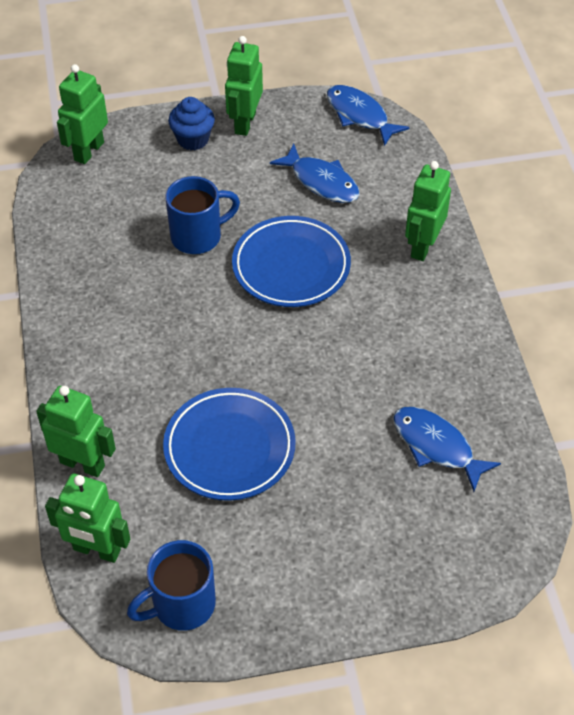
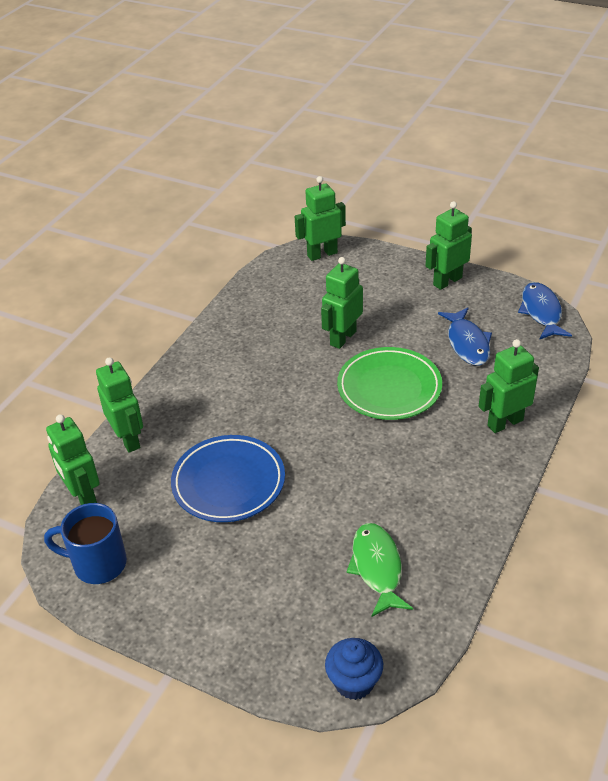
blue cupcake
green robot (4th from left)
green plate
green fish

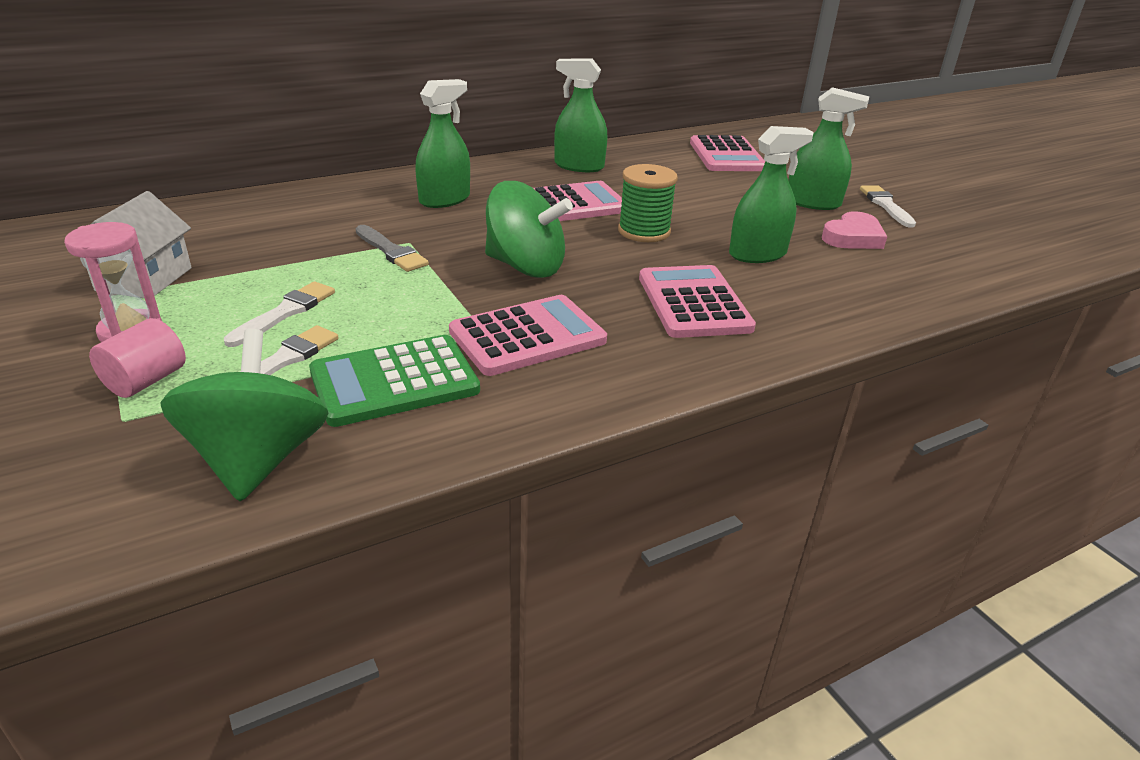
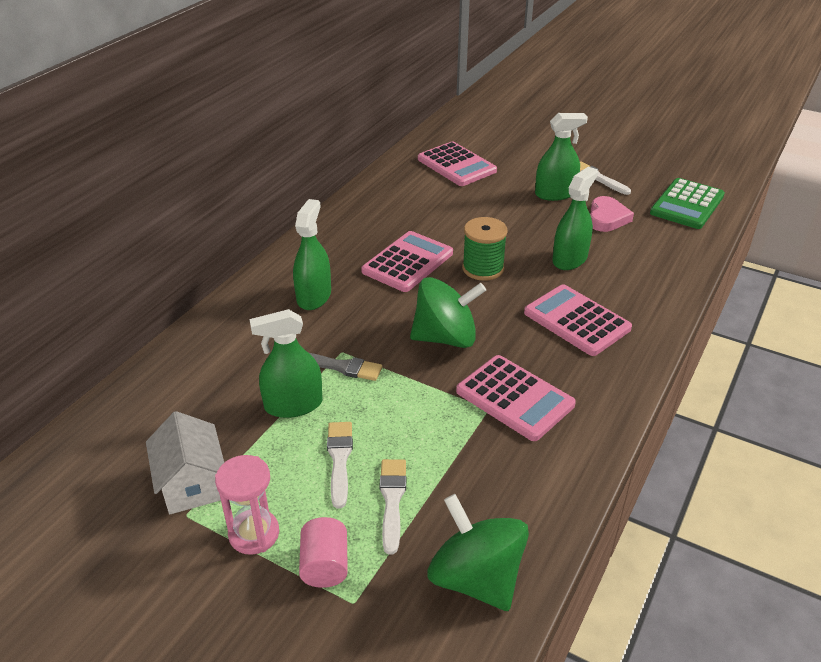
green spray bottle (1st from left)
pink calculator (3rd from left)
green calculator

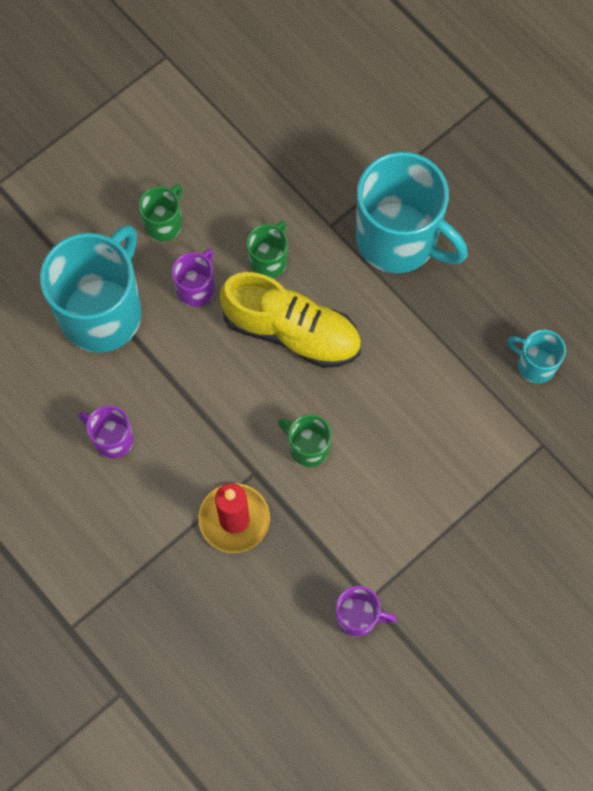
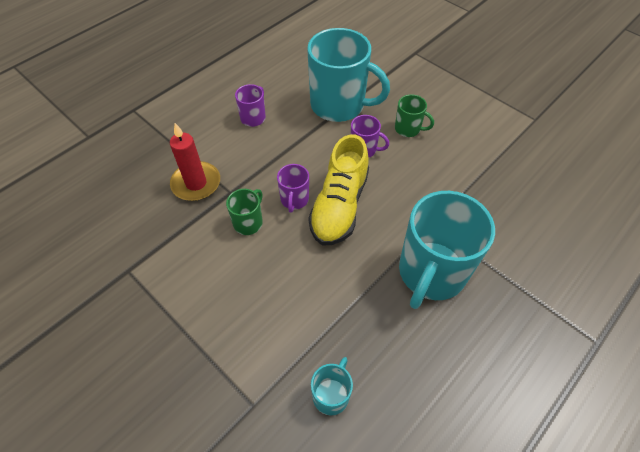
green mug (2nd from left in the first image)
purple mug (2nd from left)

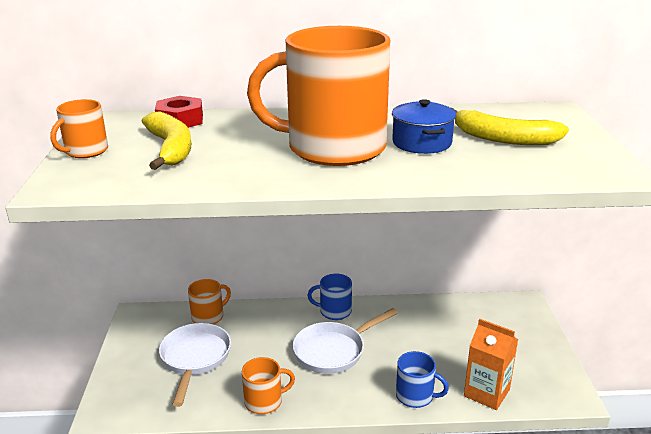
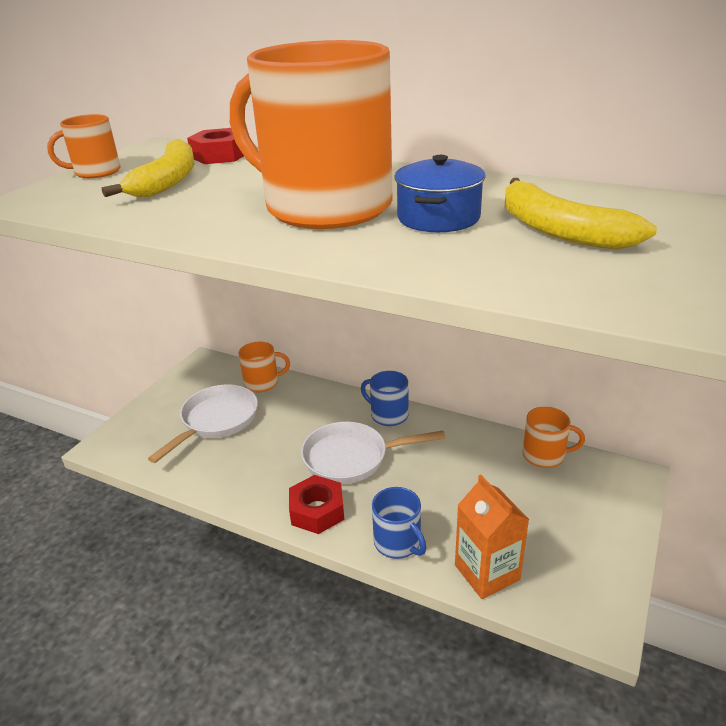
orange mug (4th from left)
red nut (2nd from left)

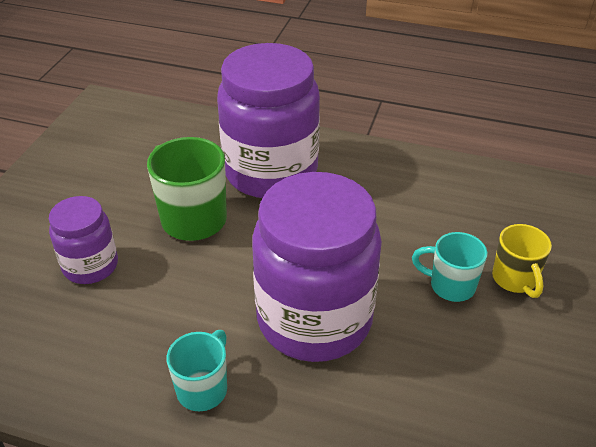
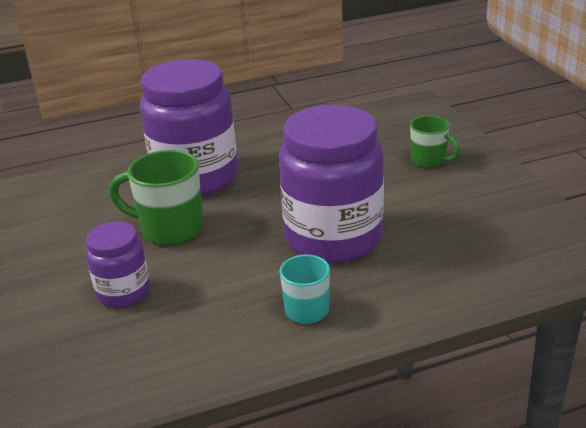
green mug (2nd from left)
turquoise mug (2nd from left in the first image)

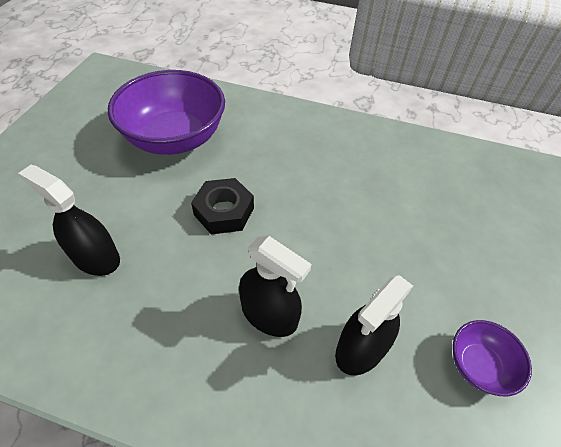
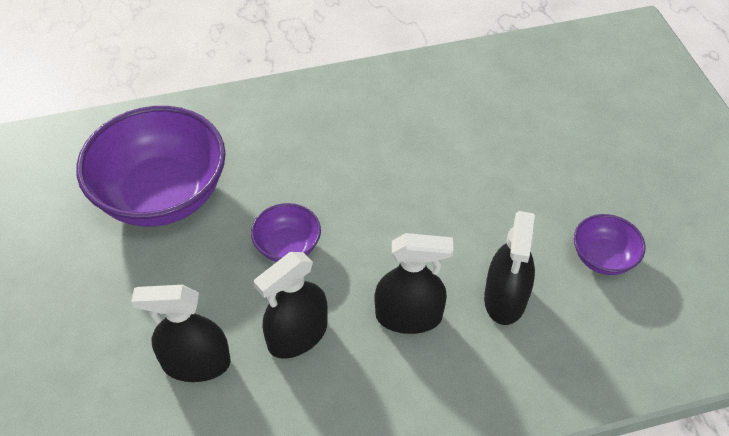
purple bowl (2nd from left)
black spray bottle (2nd from left)

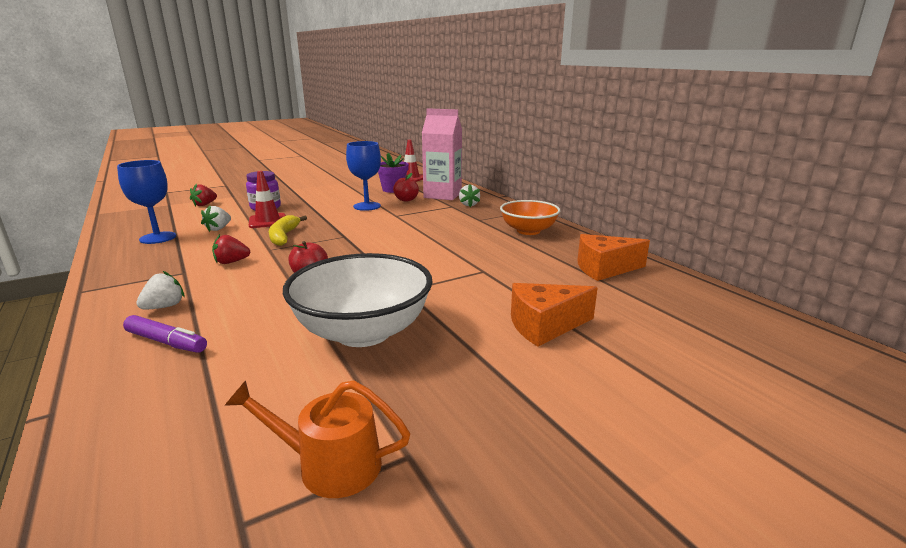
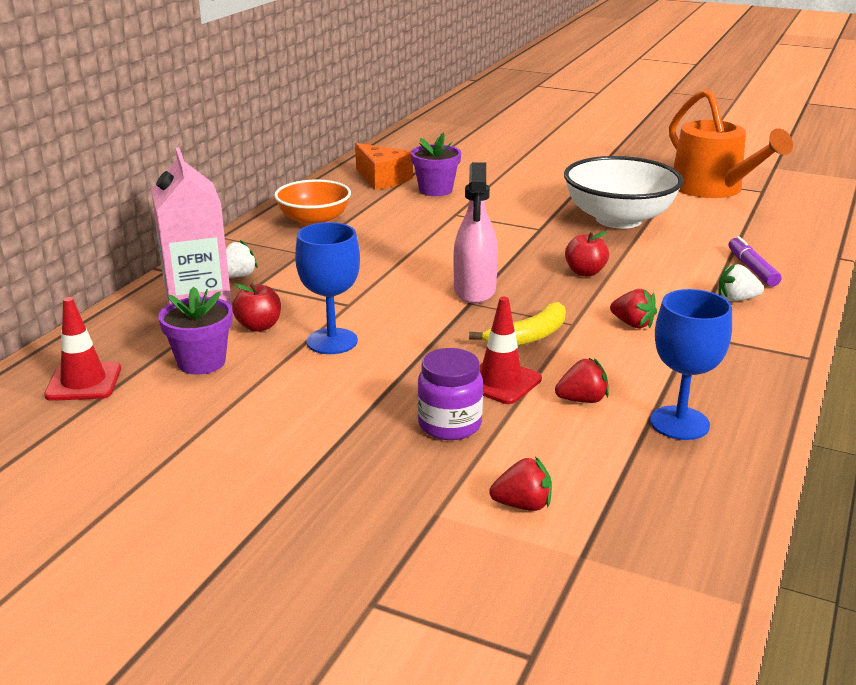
red strawberry (2nd from left)
orange cheese (1st from left in the first image)
orange watering can
purple flower pot (2nd from left)
pink spray bottle

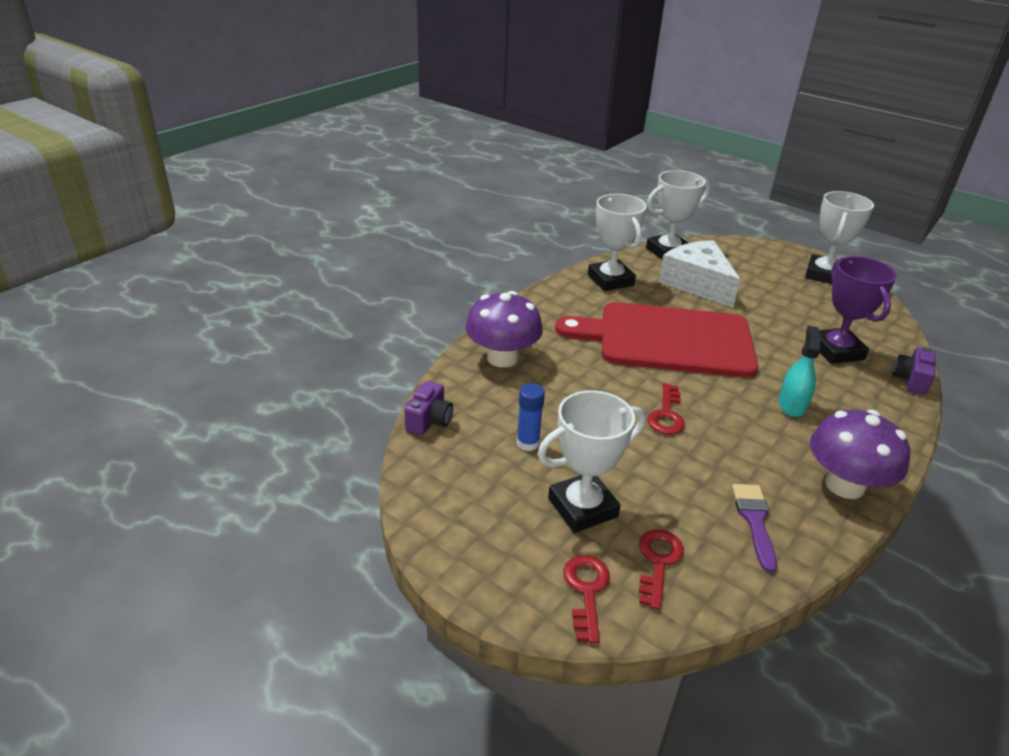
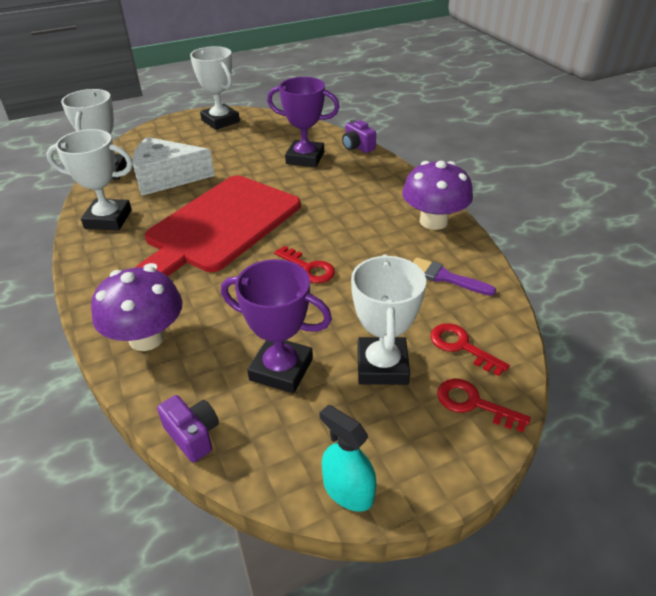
turquoise spray bottle
purple trophy (1st from left)

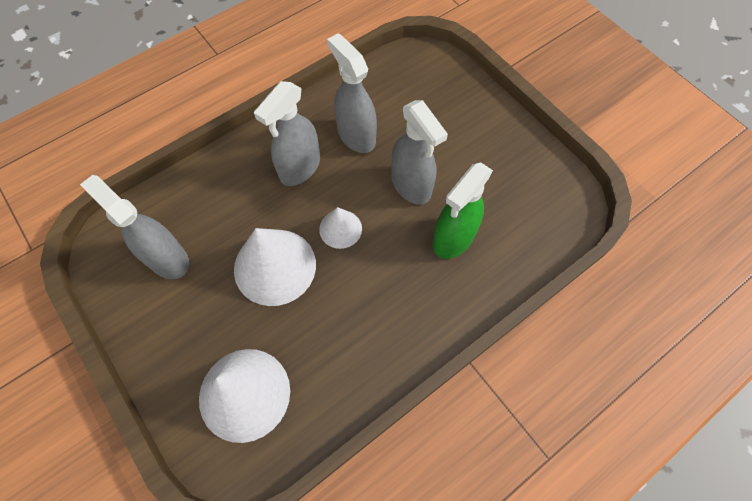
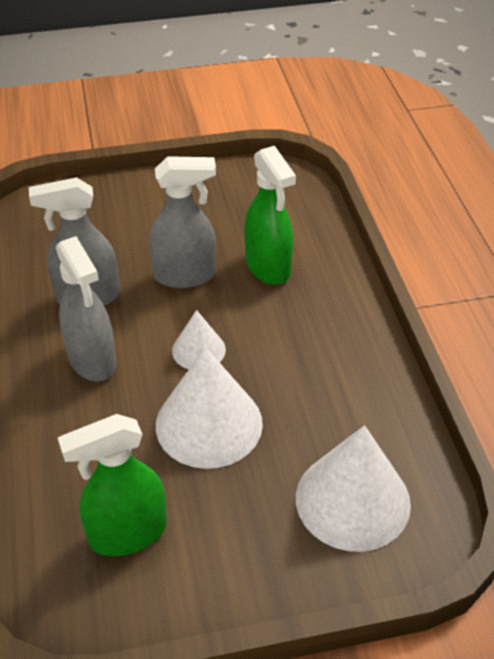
green spray bottle (1st from left)

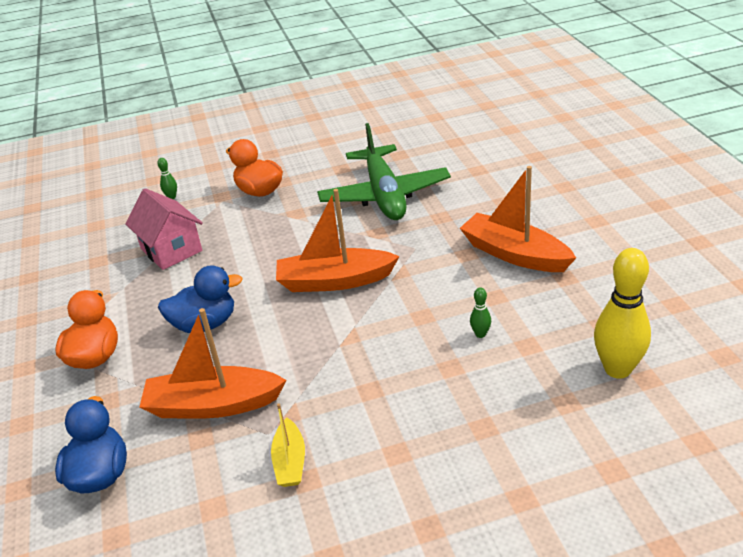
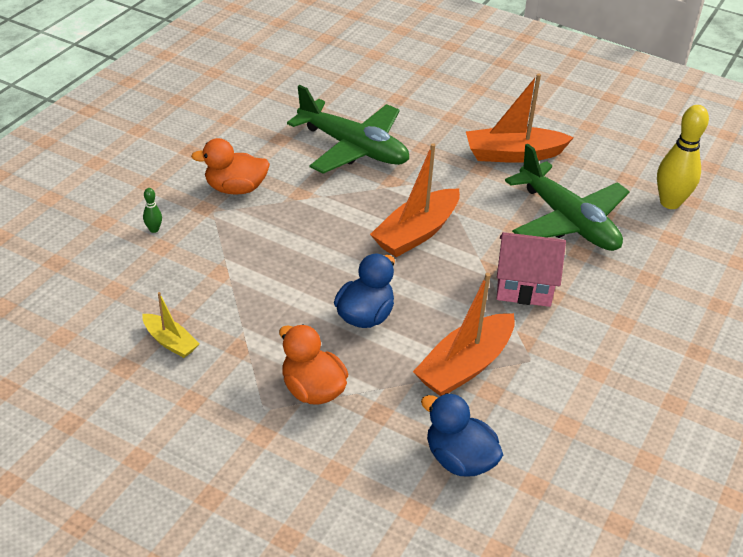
pink house
green plane (2nd from left)
yellow boat

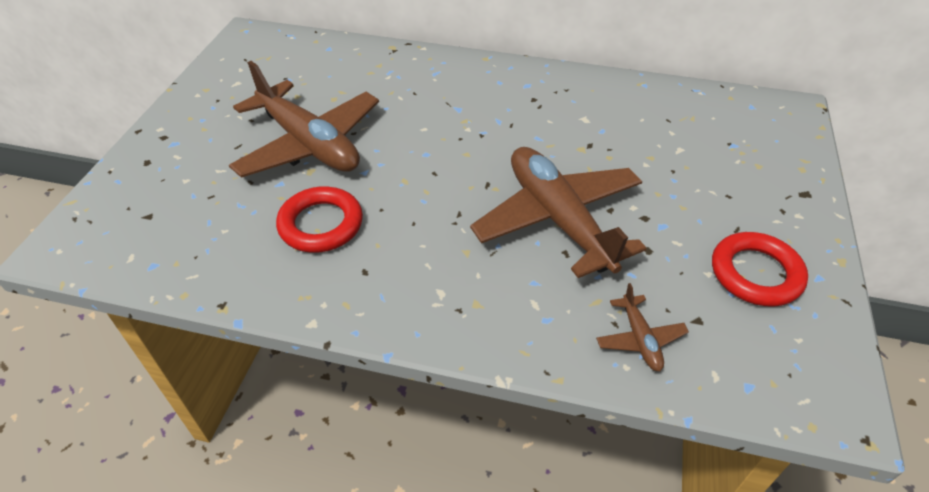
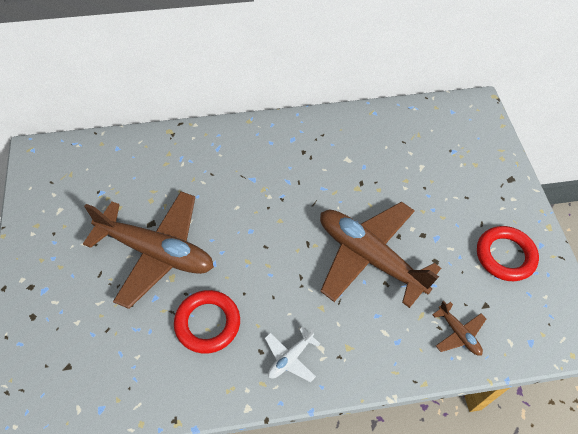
white plane

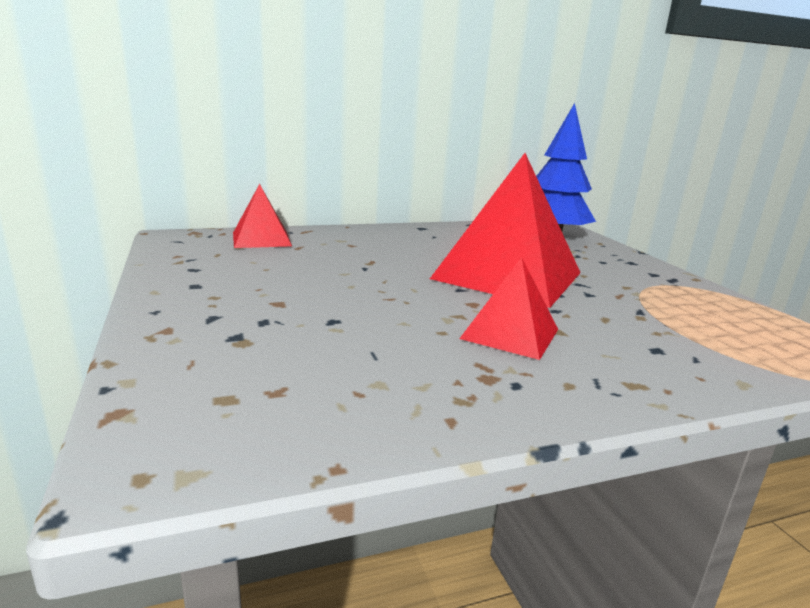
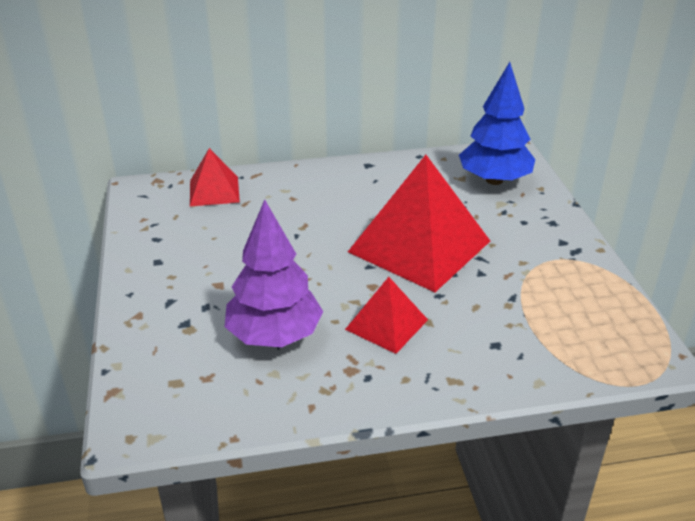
purple tree

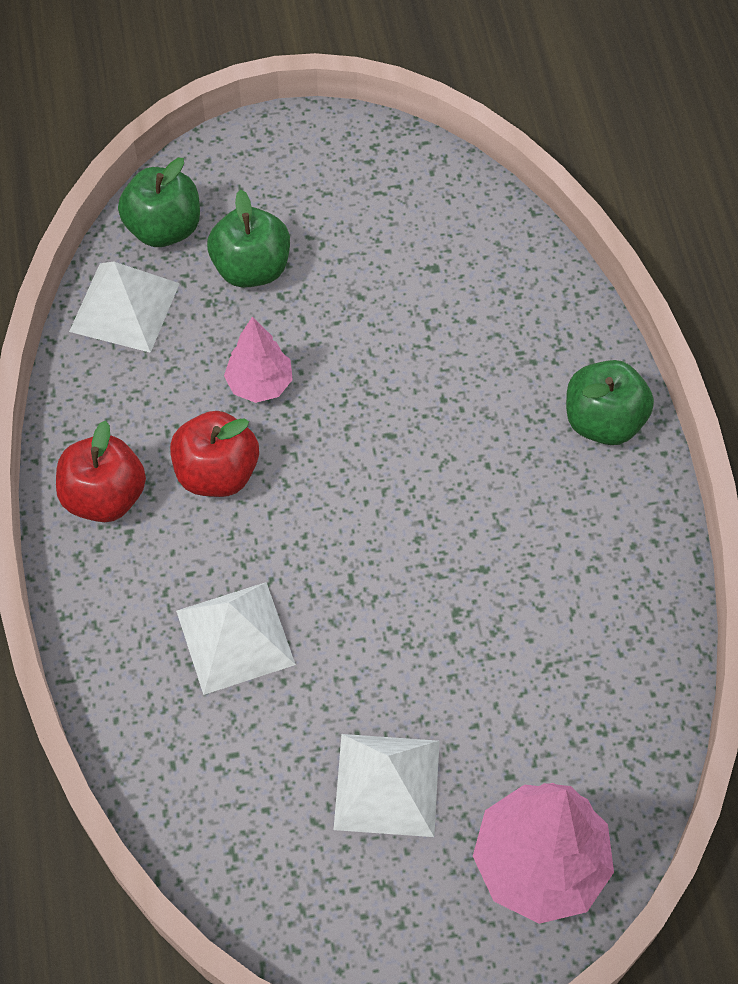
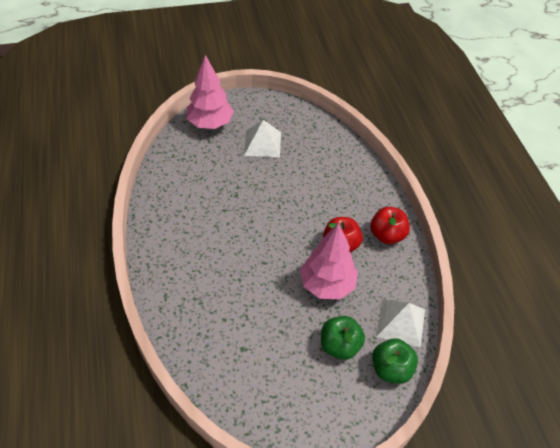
pink tree (2nd from left)
green apple (3rd from left in the first image)
white pyramid (2nd from left in the first image)

